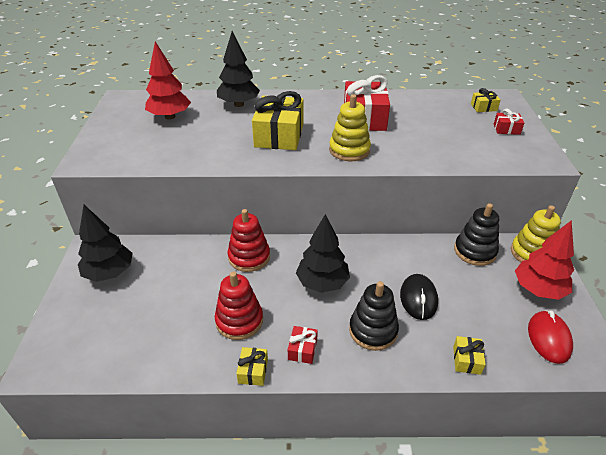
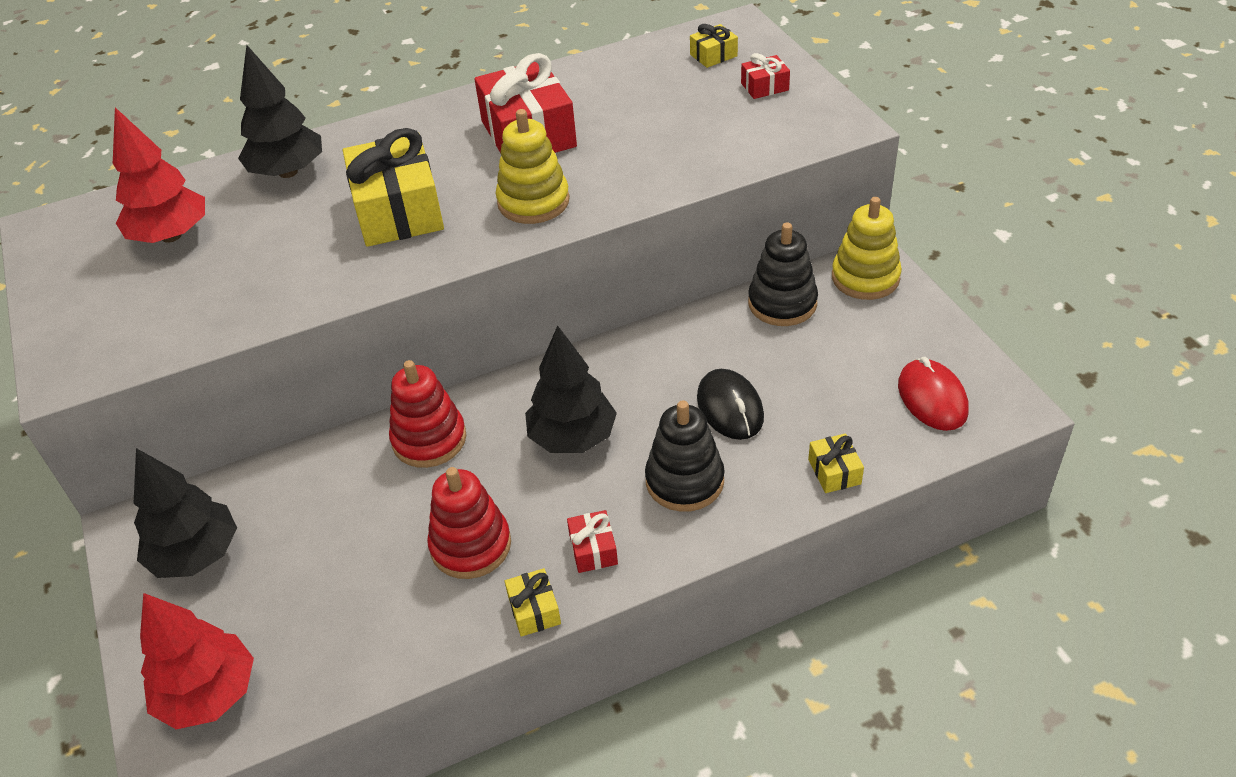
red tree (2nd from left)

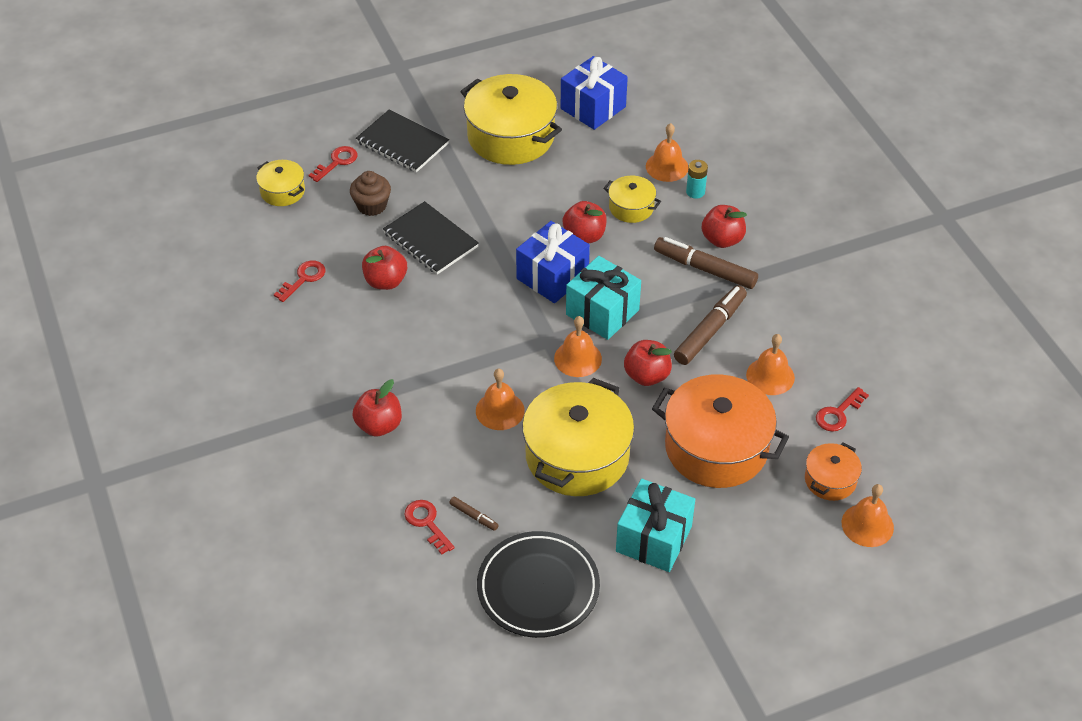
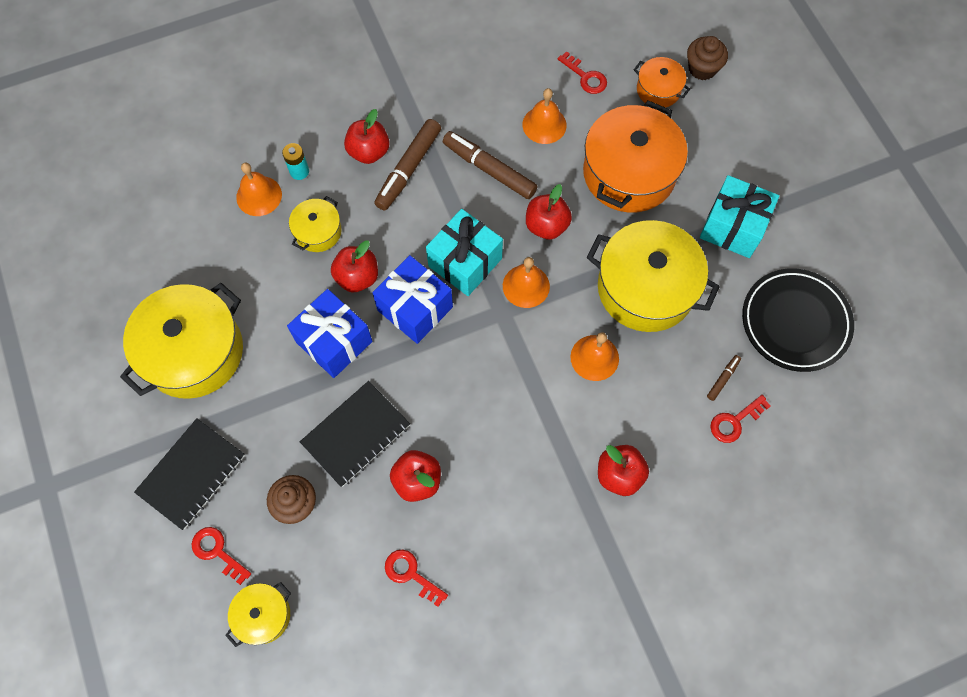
blue gift (1st from left)
brown cupcake (2nd from left)

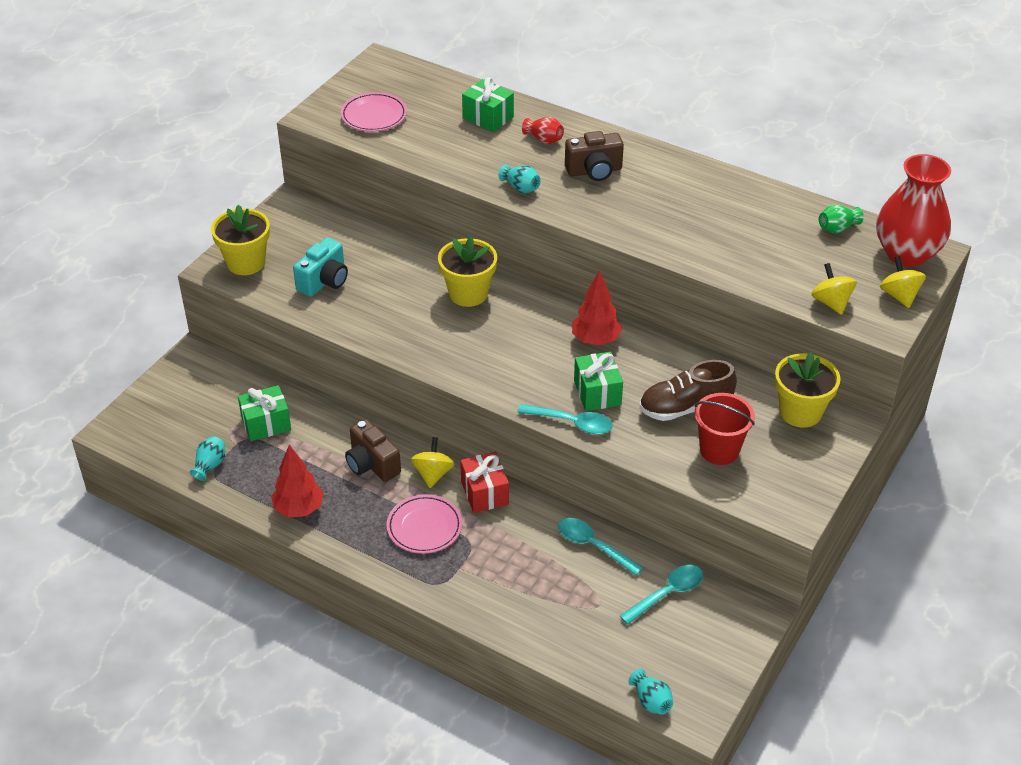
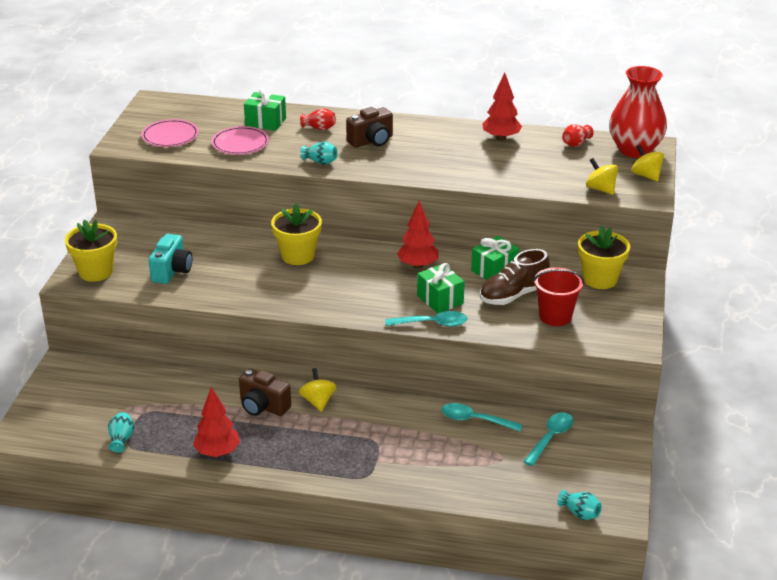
red vase (2nd from left)
green gift (3rd from left)
red gift
pink plate (2nd from left)
red tree (3rd from left)

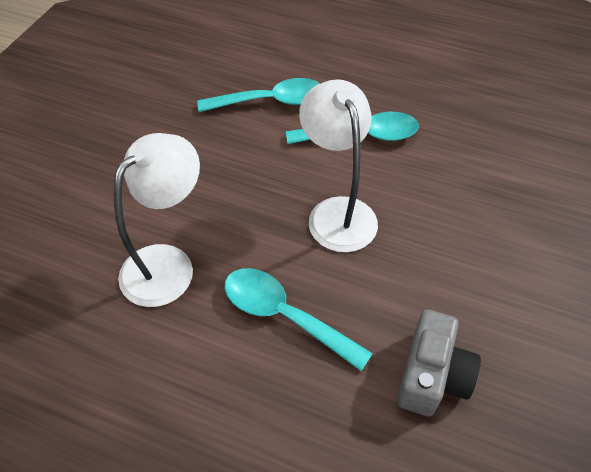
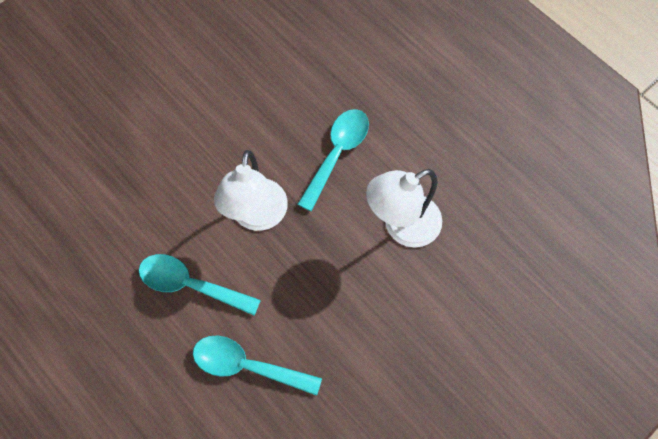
turquoise spoon (3rd from left)
grey camera

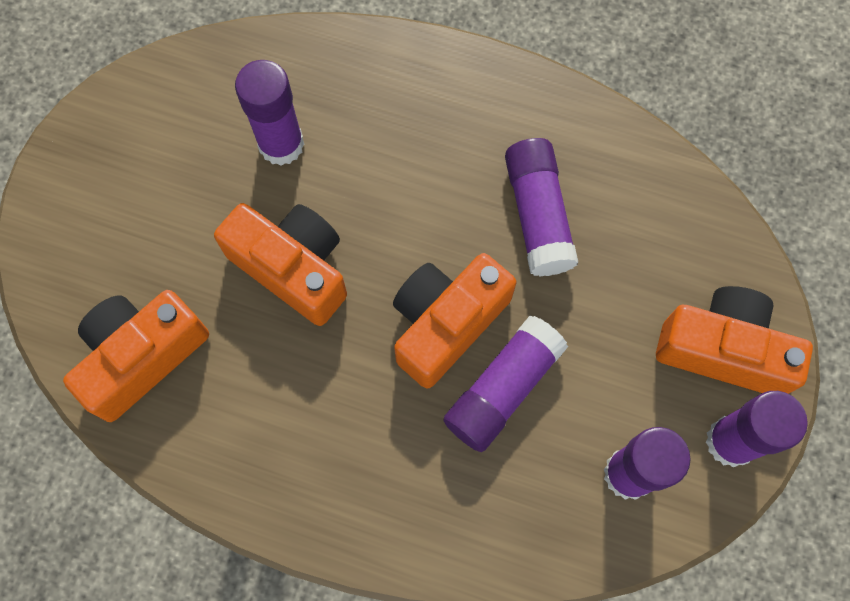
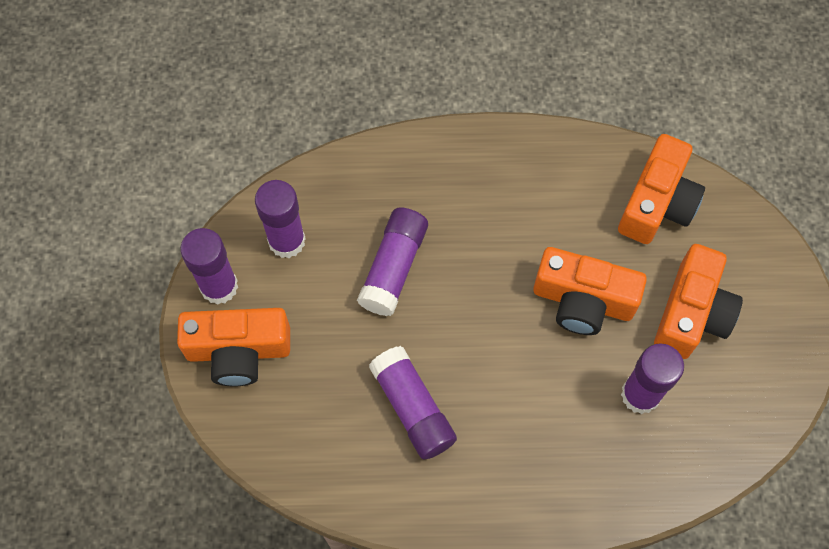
orange camera (4th from left)

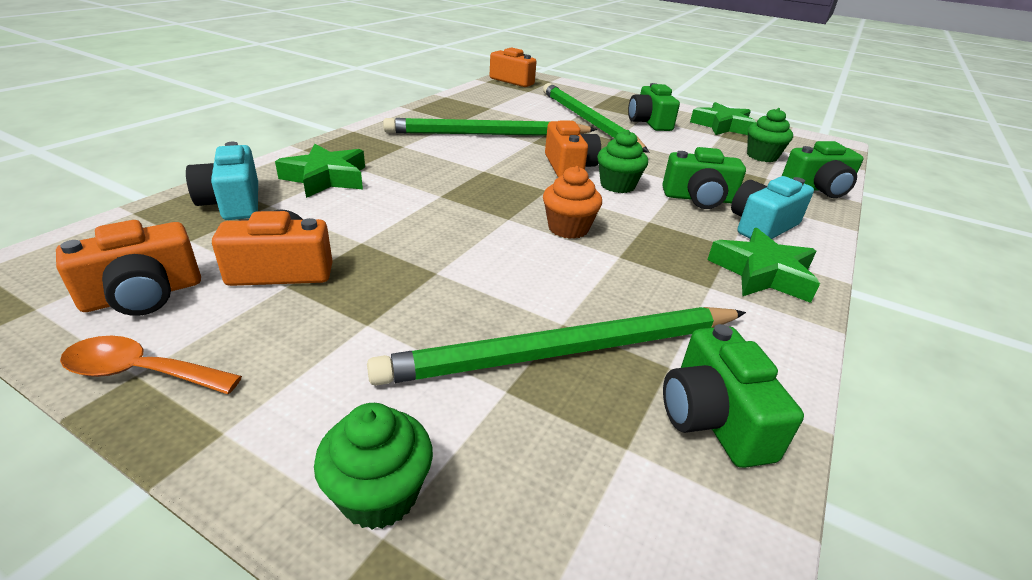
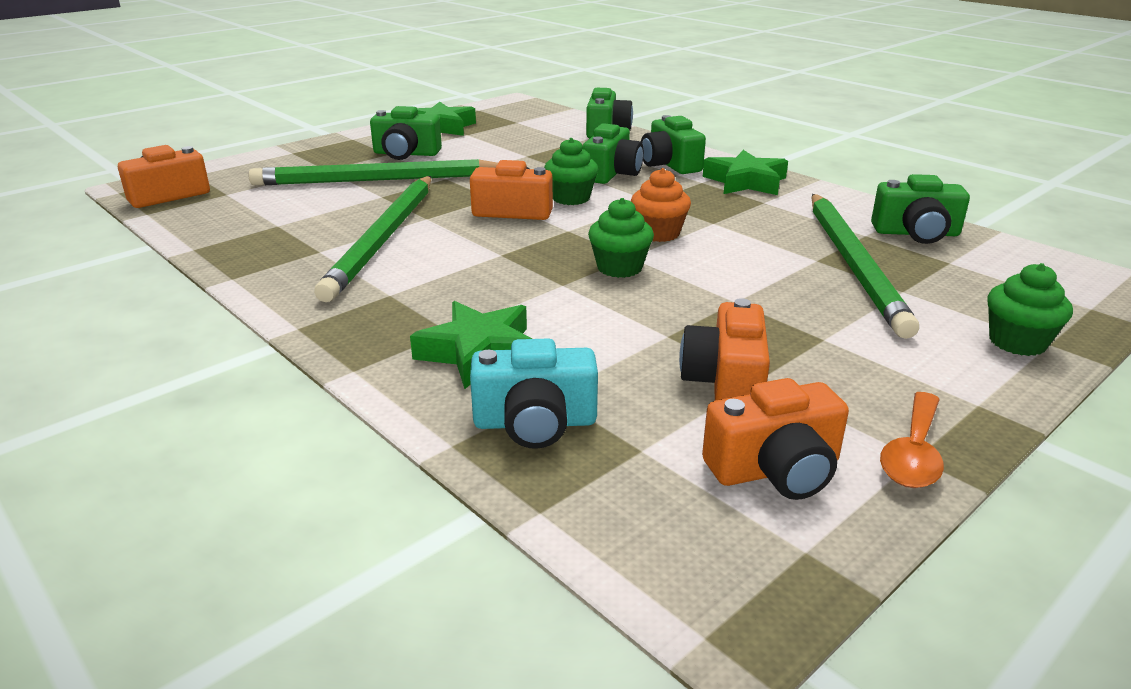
green cupcake (2nd from left)
green camera (4th from left)
orange camera (4th from left)

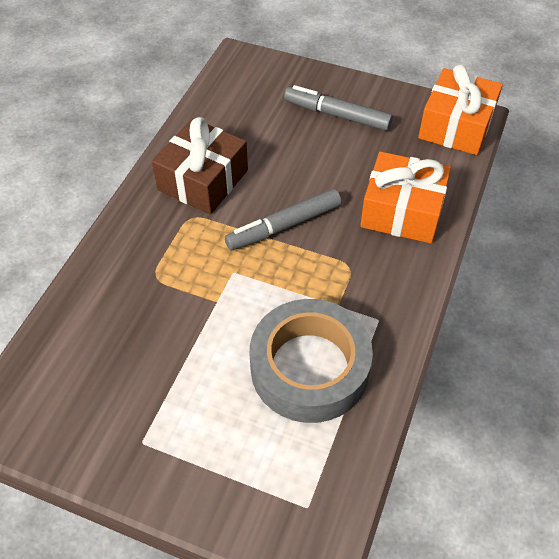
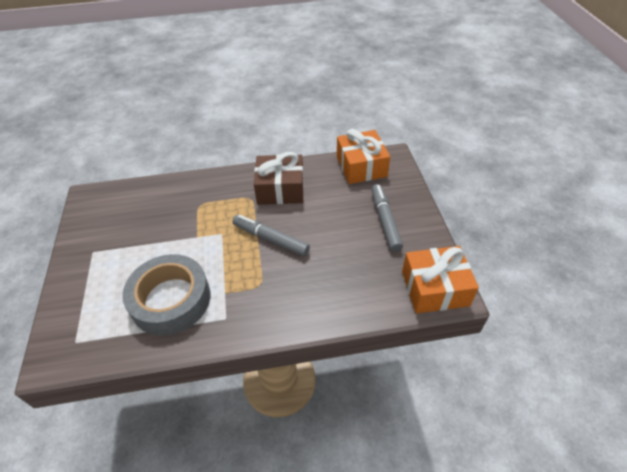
orange gift (1st from left)

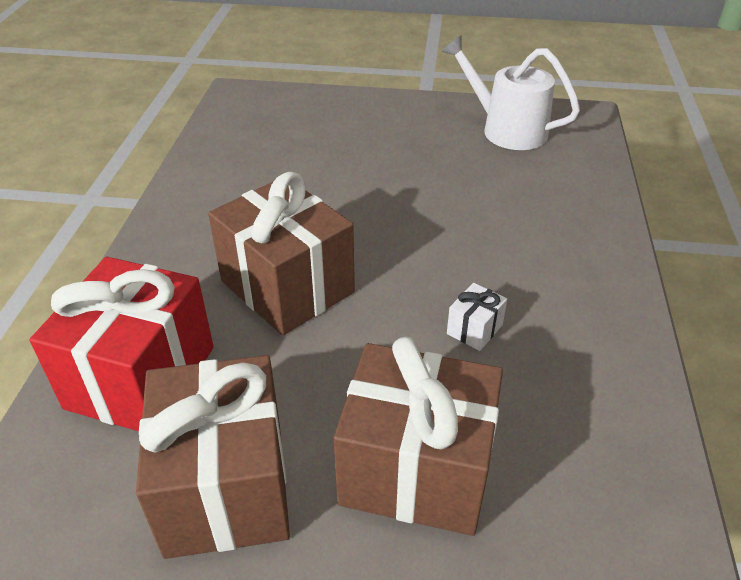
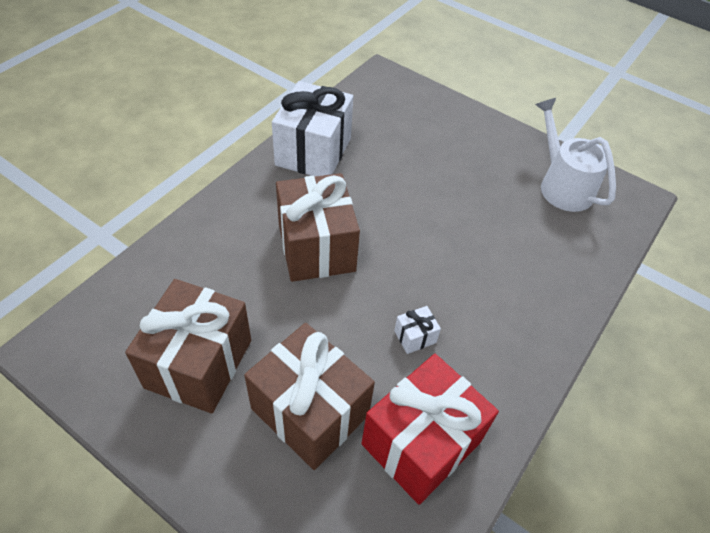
red gift
white gift (1st from left)

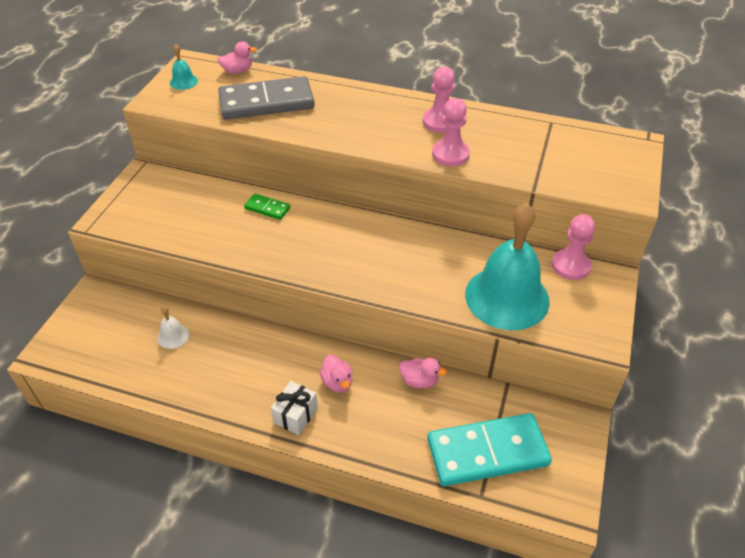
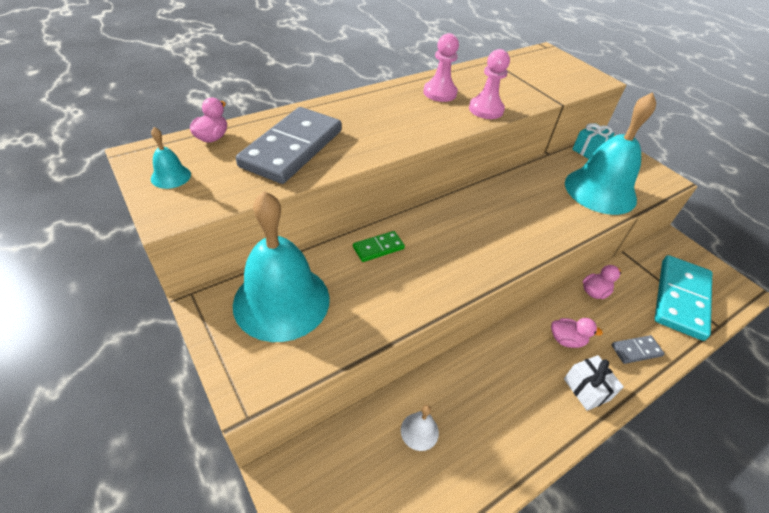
turquoise gift
turquoise bell (2nd from left)
grey domino (2nd from left)

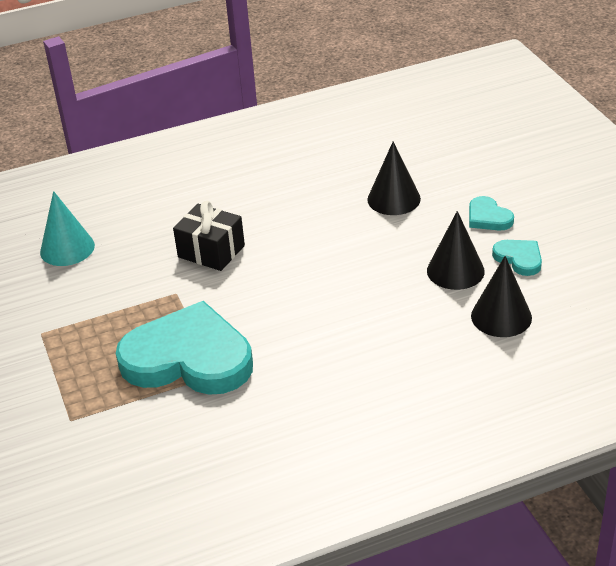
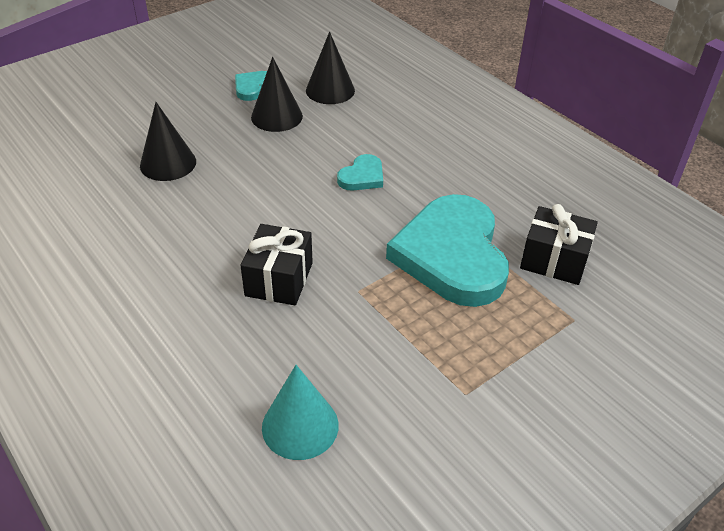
turquoise heart (2nd from left)
black gift (2nd from left)

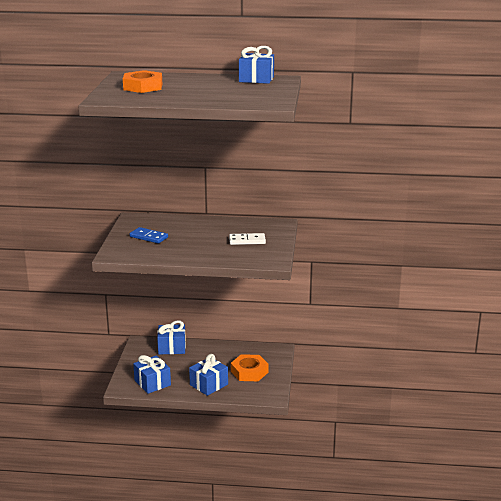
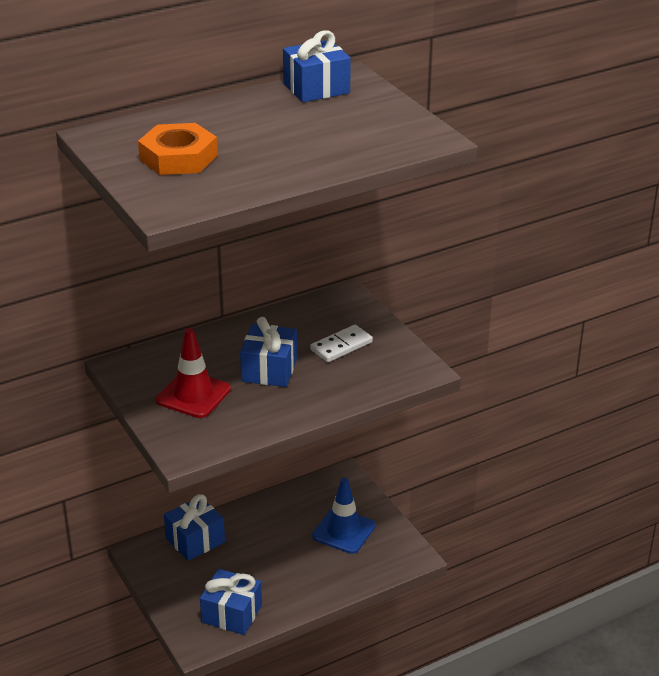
red traffic cone
blue gift (3rd from left)
blue traffic cone

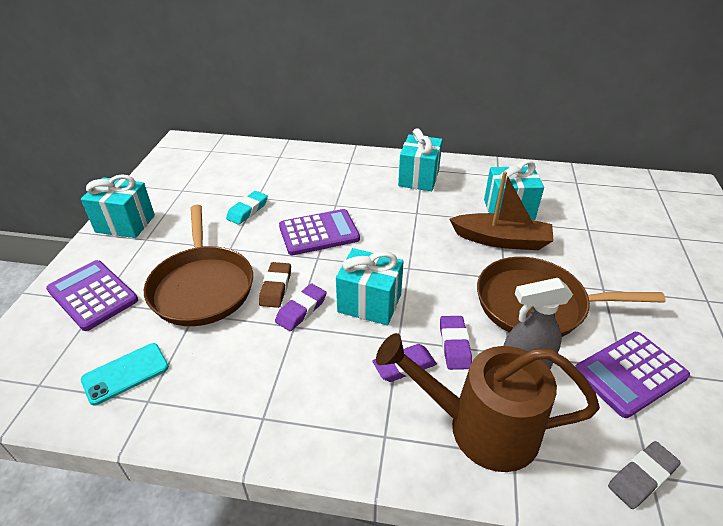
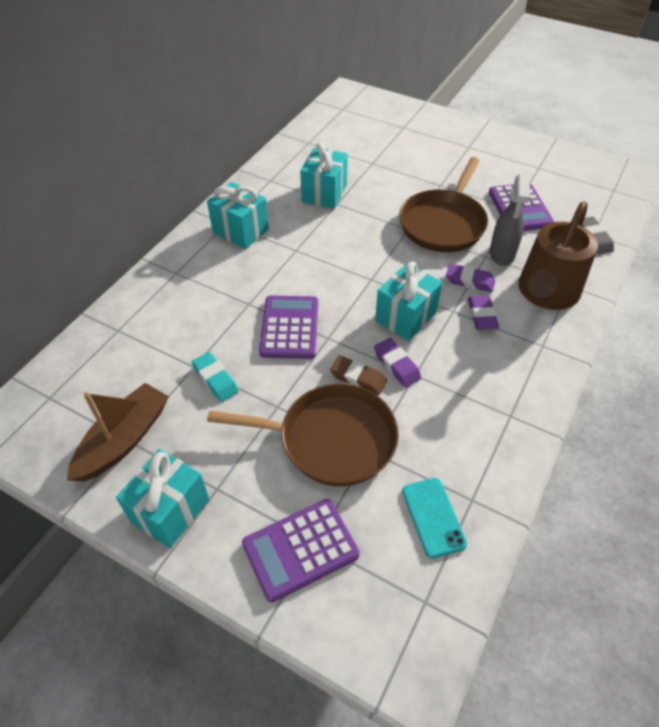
brown boat

